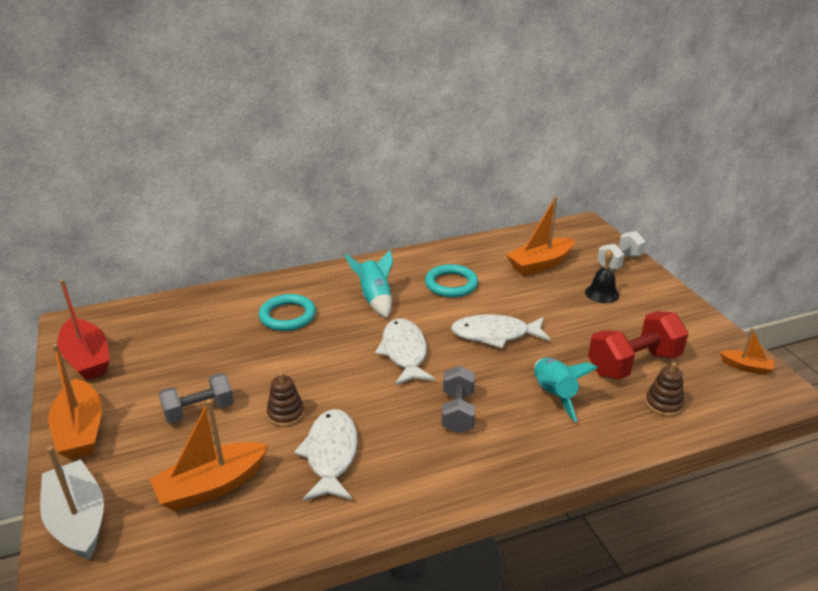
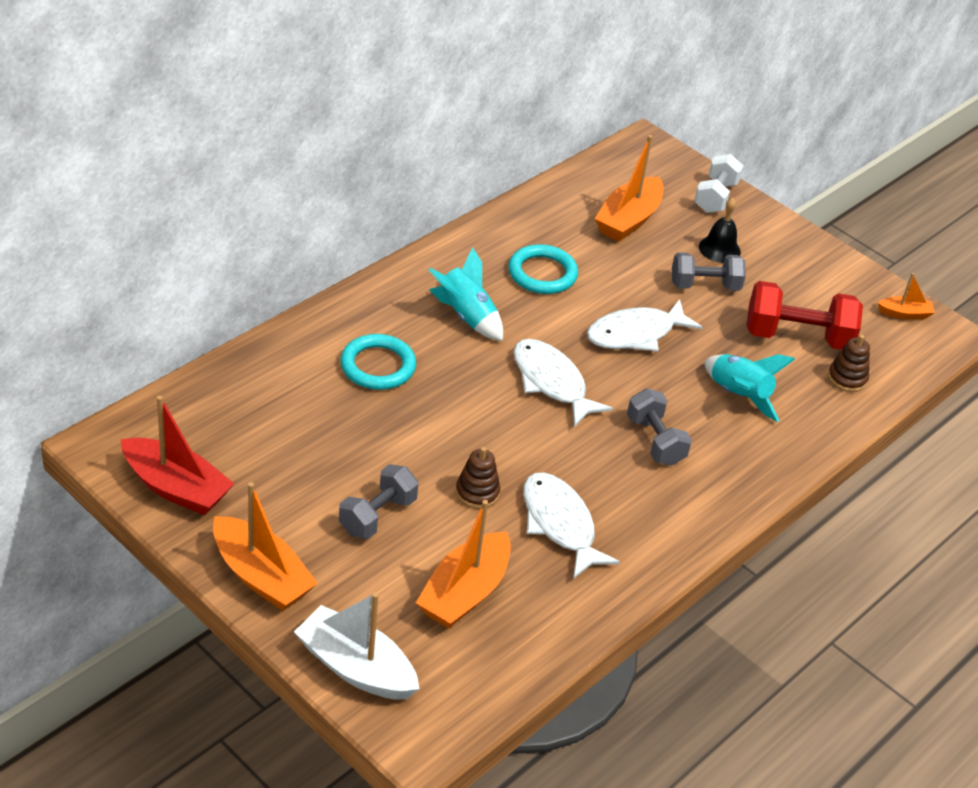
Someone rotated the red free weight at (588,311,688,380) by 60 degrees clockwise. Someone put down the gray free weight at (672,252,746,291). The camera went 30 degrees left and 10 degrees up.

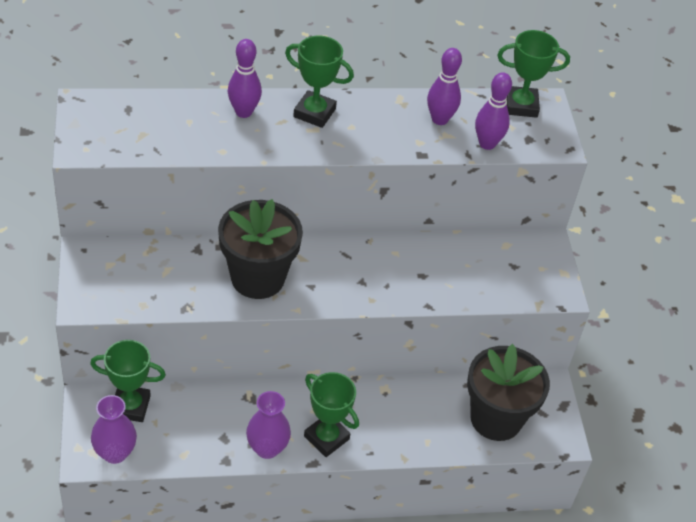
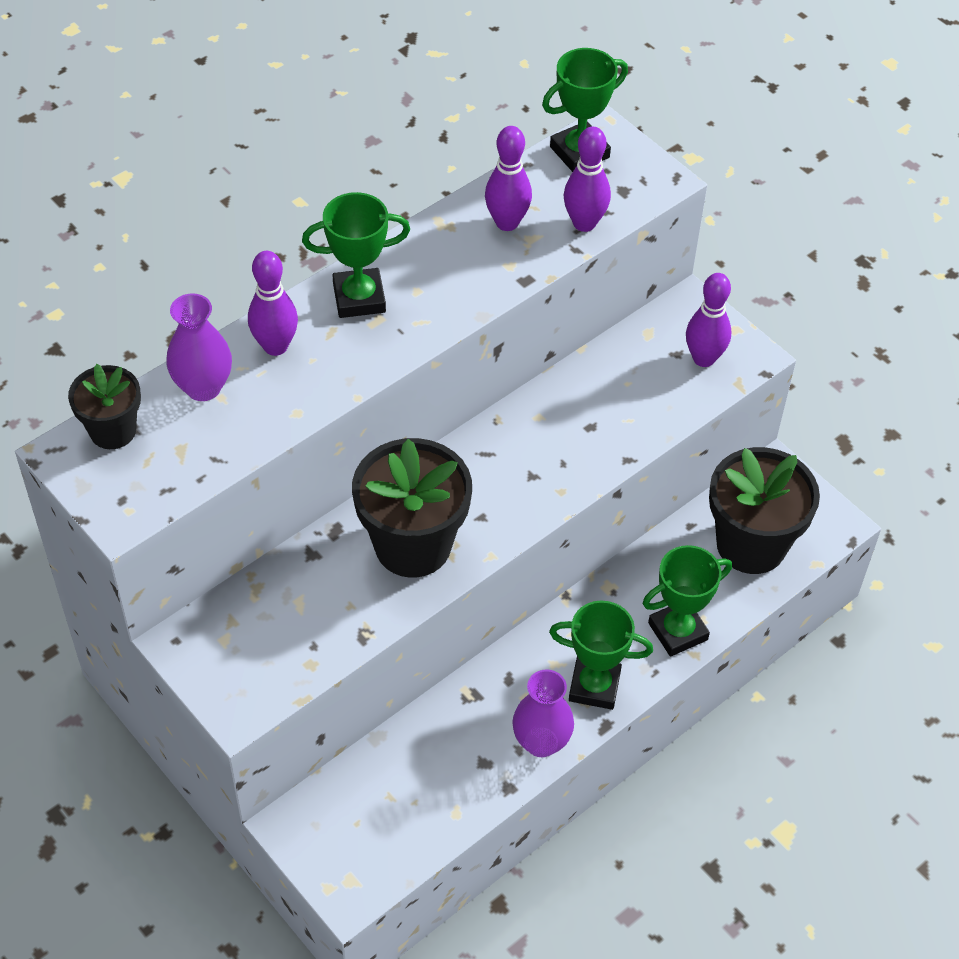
Someone carried the leaf-green award cup from (90,340,166,422) to (643,545,732,657). Someone carried the royal purple tall vase from (91,395,137,464) to (166,293,232,401). Someone put down the royal purple skittle at (686,273,731,367). Someone put down the black potted plant at (68,364,141,449). The camera went 30 degrees left and 5 degrees up.

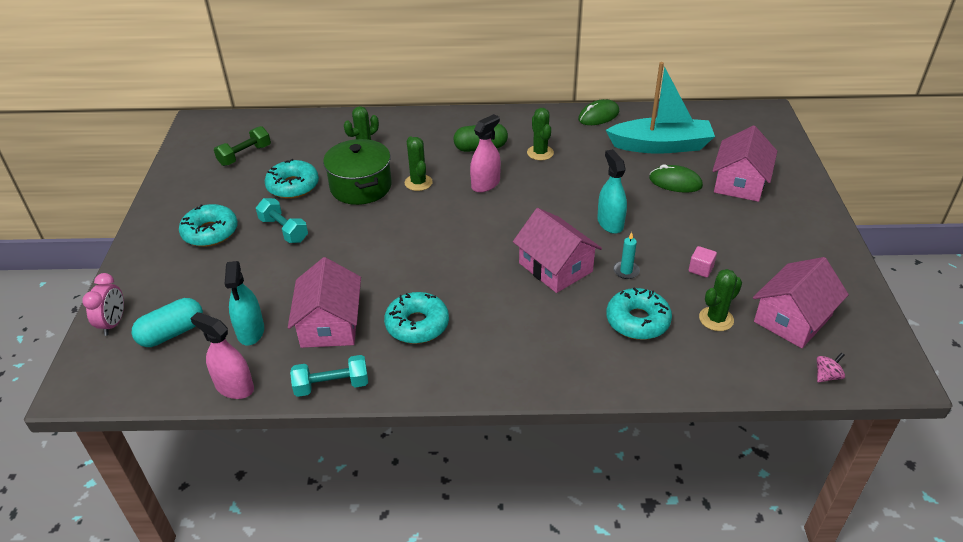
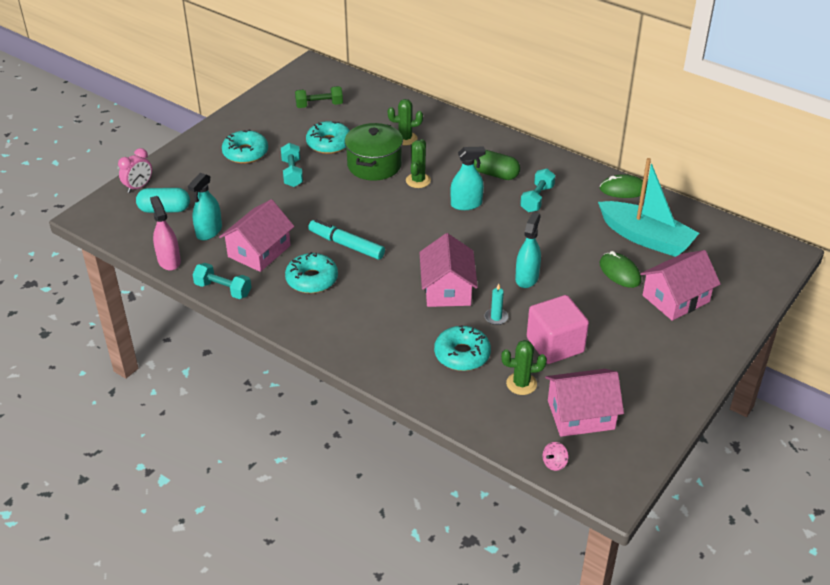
Someone swapped the leaf-green prickly plant at (527,108,554,160) for the aqua free weight at (520,169,556,212). Someone repainted the pink spray cleaner at (470,114,501,192), which became the aqua spray cleaner at (450,147,486,210). Someone scaled the pink block at (689,246,717,278) by 2.36. Someone rotated the pink spinning top at (817,352,845,382) by 135 degrees clockwise. Someone put down the aqua felt pen at (308,219,385,259). The camera went 35 degrees right and 0 degrees up.

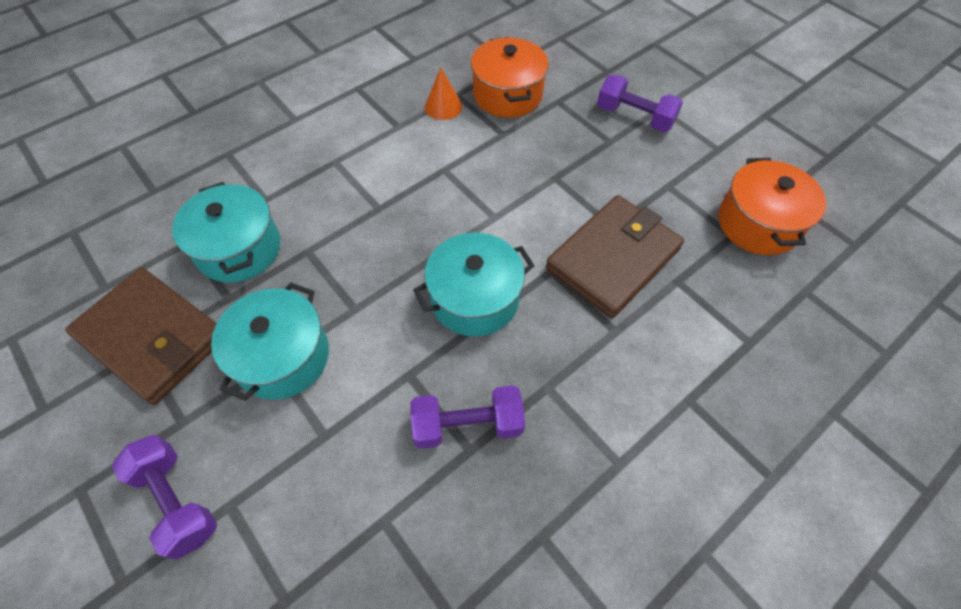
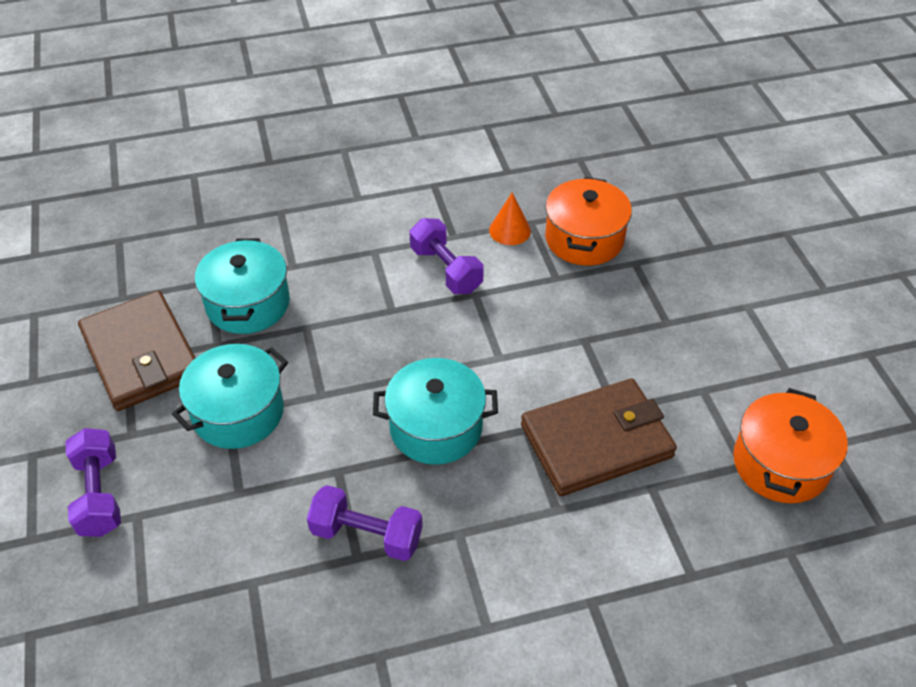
Someone carried the royal purple free weight from (597,74,683,132) to (409,218,484,294). The camera went 25 degrees right and 10 degrees down.

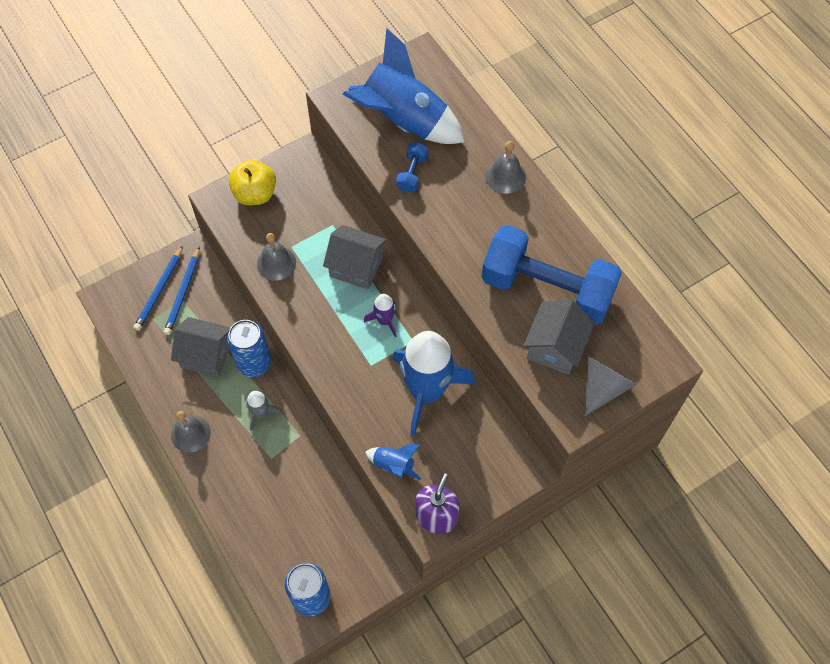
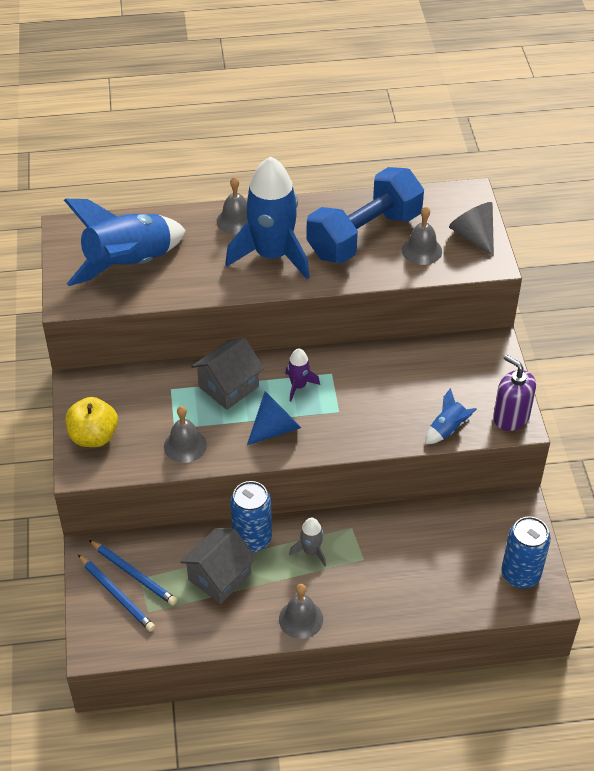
Someone took away the cobalt free weight at (396,142,428,193). Someone swapped the gray house at (523,300,595,375) for the gray bell at (402,206,442,265). Someone carried the cobalt spaceship from (392,331,475,437) to (225,156,310,279). Someone put down the cobalt cone shape at (247,391,301,445). The camera went 65 degrees left and 15 degrees down.

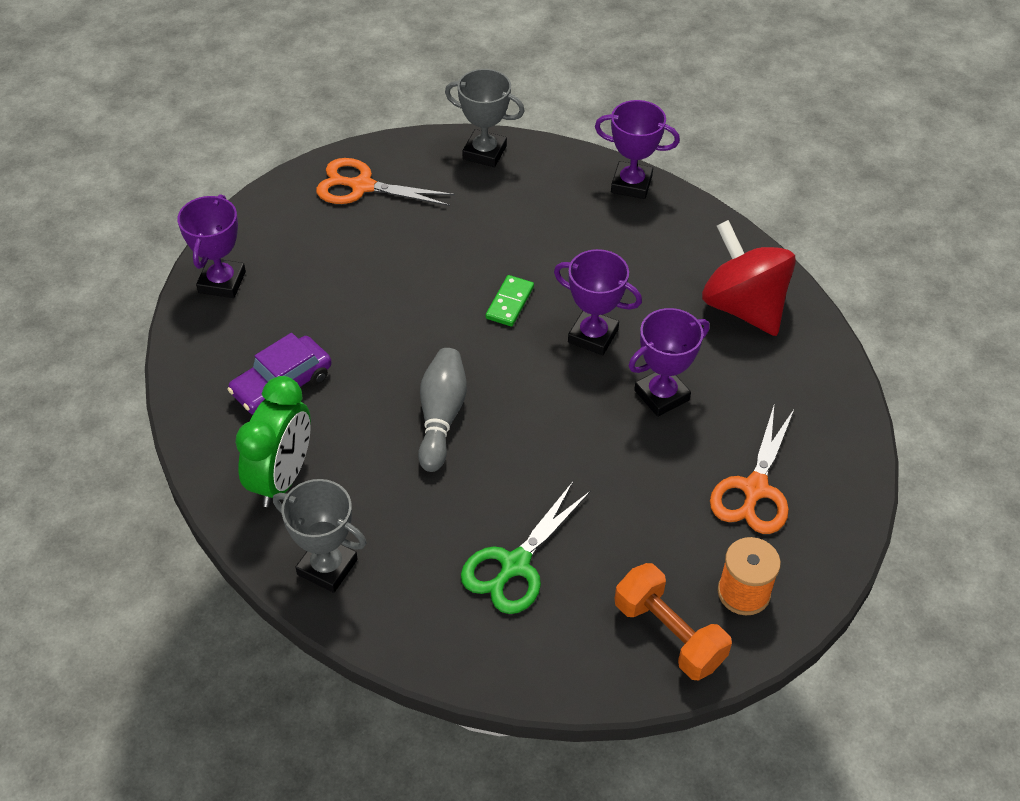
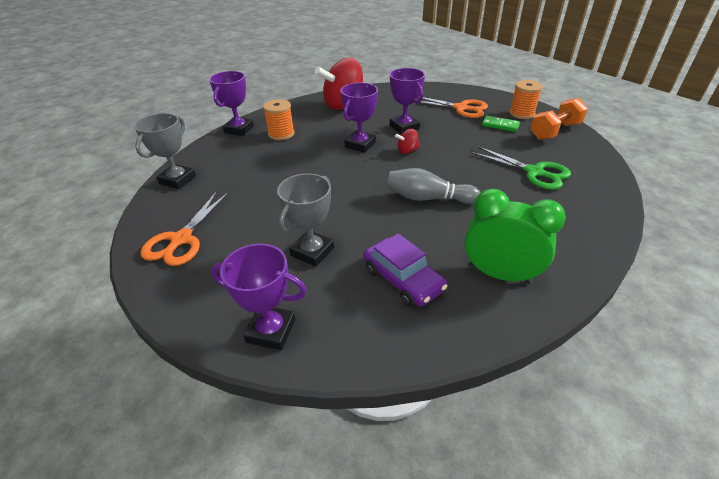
Someone carried the leaf-green domino from (486,275,534,327) to (482,116,520,132). Someone carried the gray award cup from (273,479,367,593) to (277,173,334,267). Someone put down the orange-coloured spool at (263,99,294,140). Someone put down the red spinning top at (395,129,420,154). The camera went 85 degrees left and 10 degrees down.

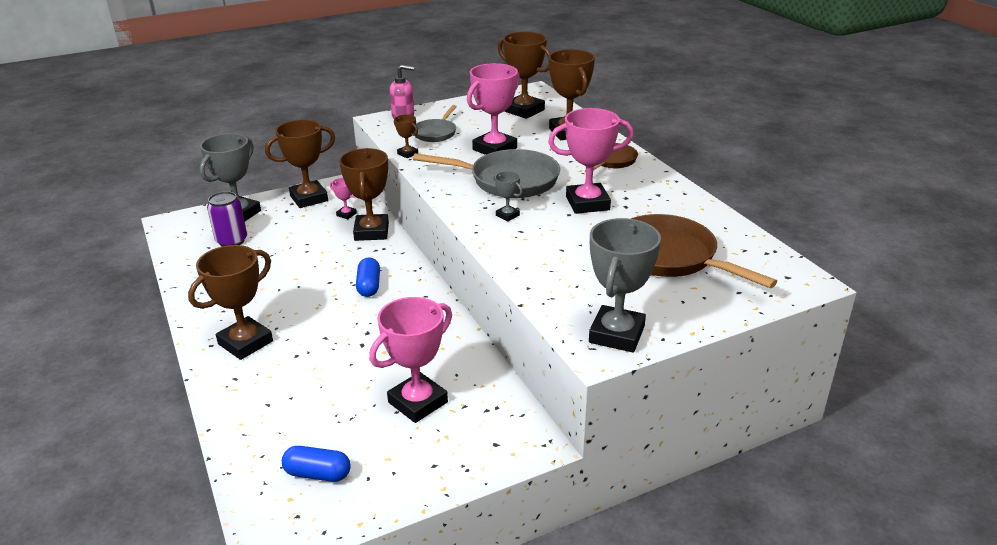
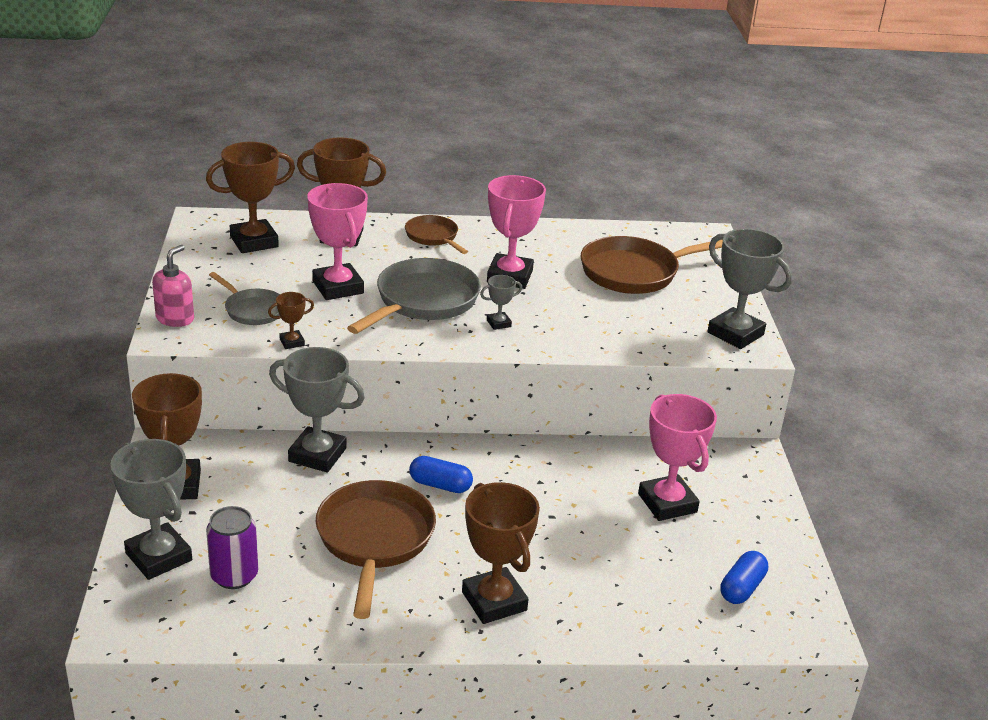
Someone repainted the dark brown award cup at (339,148,389,241), which became the gray award cup at (269,347,365,473). Someone took away the pink award cup at (330,178,357,219). Someone put down the dark brown skillet at (316,480,436,619). The camera went 70 degrees left and 0 degrees up.

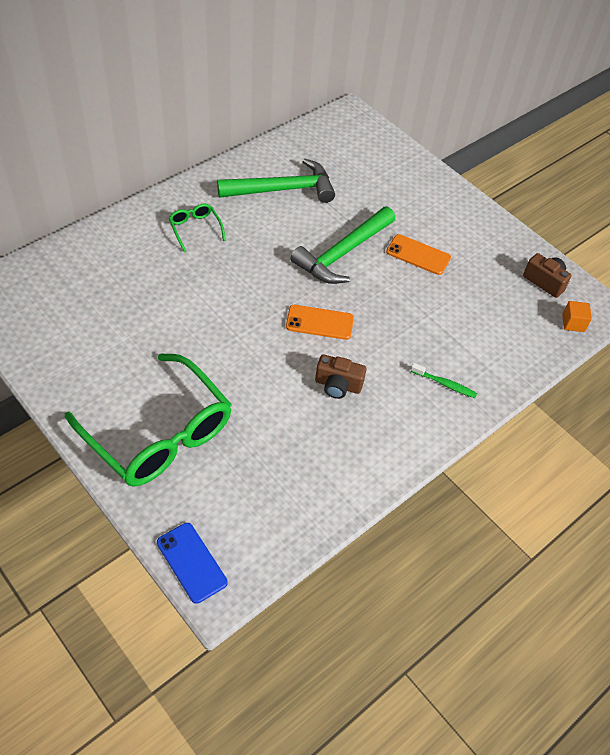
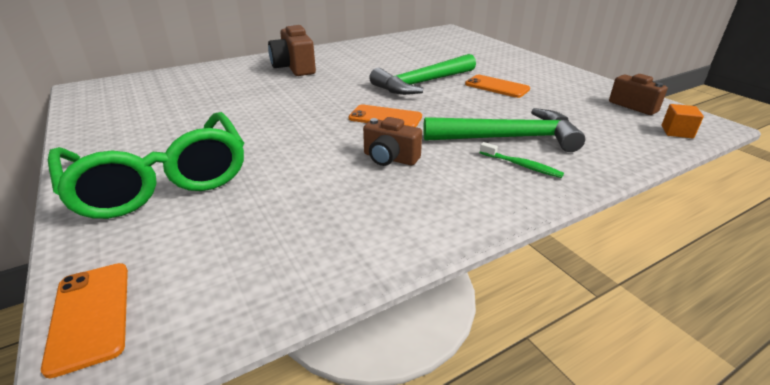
Someone carried the leaf-green claw hammer from (217,158,335,203) to (423,108,585,152). Someone swapped the leaf-green glasses at (169,203,226,252) for the dark brown compact camera at (268,25,316,76). Someone repainted the cobalt mobile phone at (157,523,228,604), which became the orange-coloured mobile phone at (41,263,128,378). The camera went 15 degrees right and 20 degrees down.

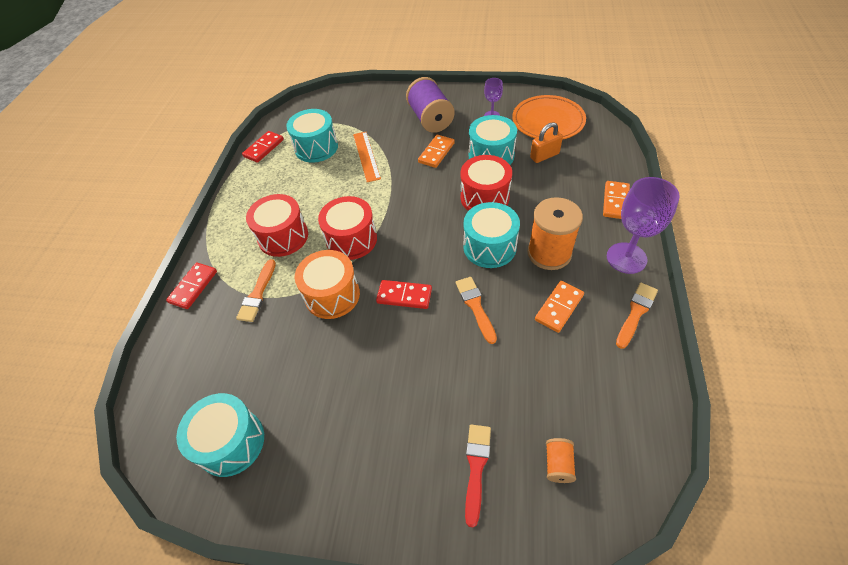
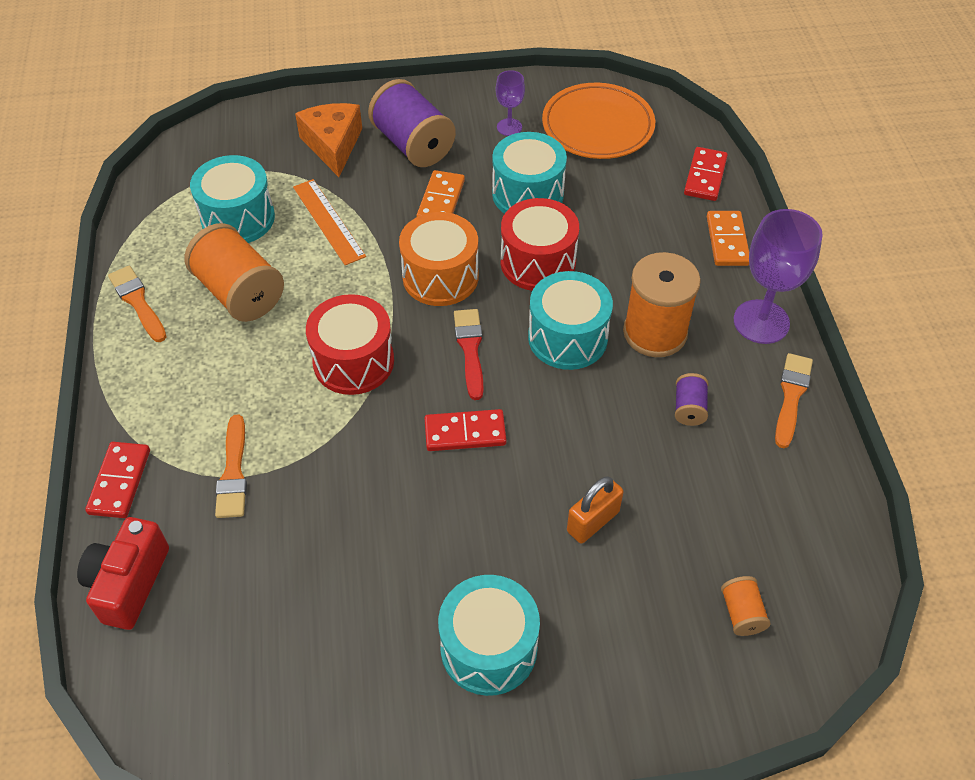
Someone carried the orange-coloured small lock from (530,122,563,163) to (567,476,624,543). Someone carried the red domino from (242,131,284,163) to (684,147,728,201). Someone took away the red drum at (246,194,308,257). Someone carried the orange-coloured drum from (295,250,360,319) to (399,212,479,306). Someone carried the orange-coloured paint brush from (456,277,497,344) to (108,265,166,342). Someone swapped the orange-coloured domino at (535,281,584,333) for the royal purple spool at (675,373,708,426). Someone carried the aqua drum from (176,393,264,477) to (438,575,540,696). Someone carried the red paint brush from (465,425,491,527) to (454,309,484,400). Someone put down the orange-coloured cheese at (295,103,362,177). Someone put down the orange-coloured spool at (184,223,284,322). Someone put down the red compact camera at (77,517,169,630). The camera went 20 degrees left and 0 degrees up.

